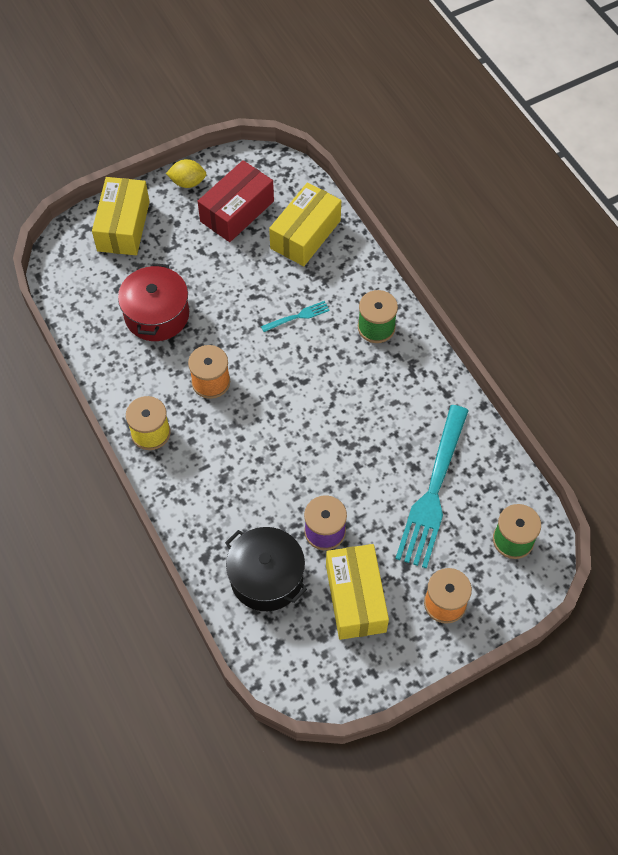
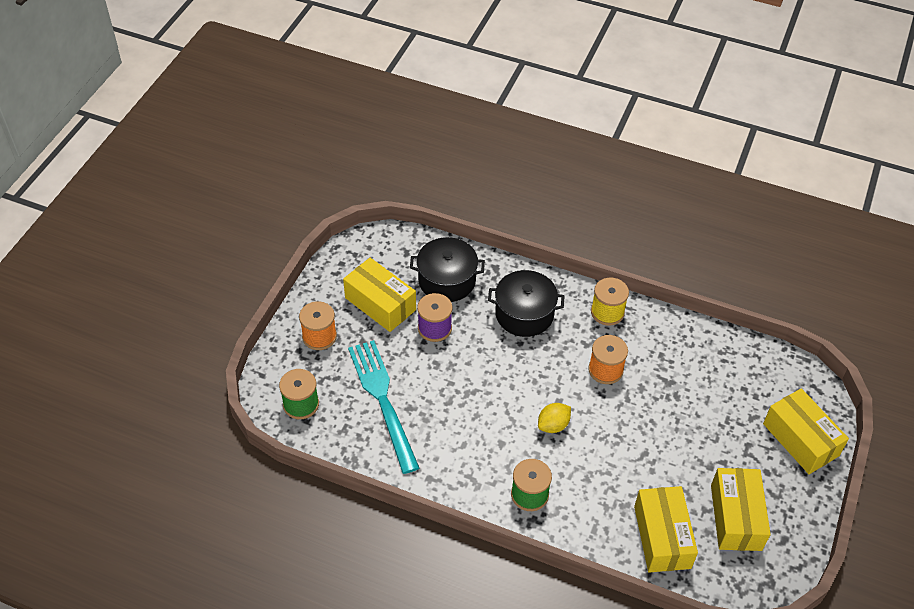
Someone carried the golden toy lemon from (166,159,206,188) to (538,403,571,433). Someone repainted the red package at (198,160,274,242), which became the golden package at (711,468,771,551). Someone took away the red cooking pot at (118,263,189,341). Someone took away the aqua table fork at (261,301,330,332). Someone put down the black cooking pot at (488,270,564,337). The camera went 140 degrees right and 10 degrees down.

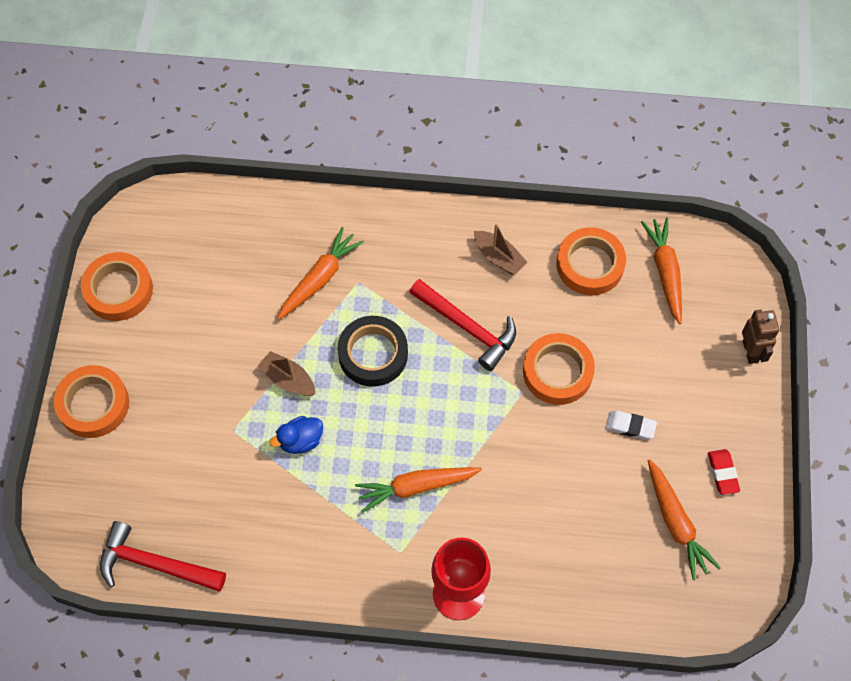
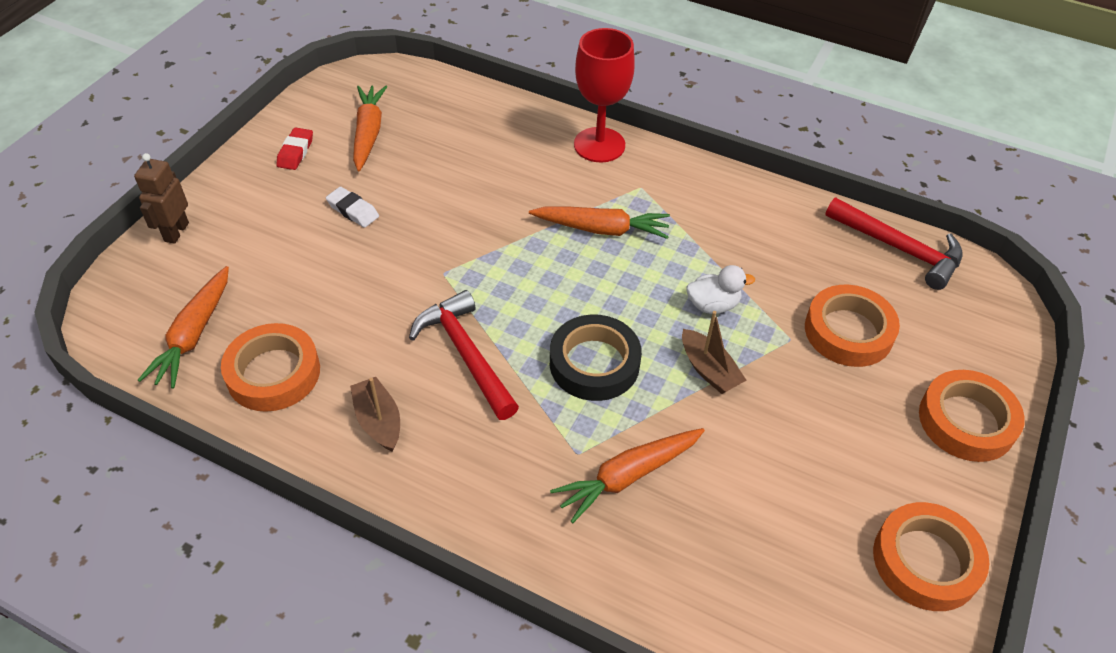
Someone carried the orange-coloured roll of tape from (523,333,595,405) to (805,285,900,367). Someone repainted the cobalt toy duck at (270,416,323,454), which became the white toy duck at (686,265,755,314). The camera went 160 degrees left and 15 degrees down.

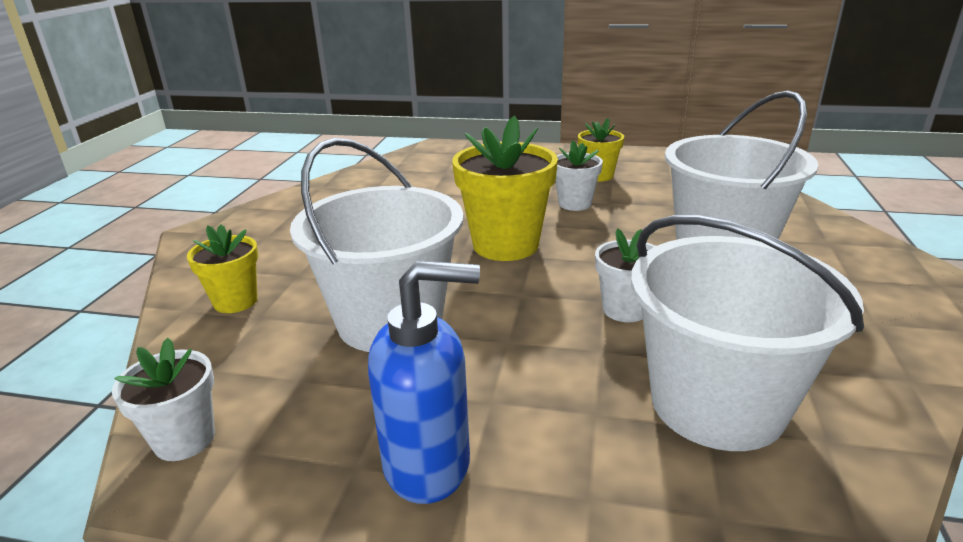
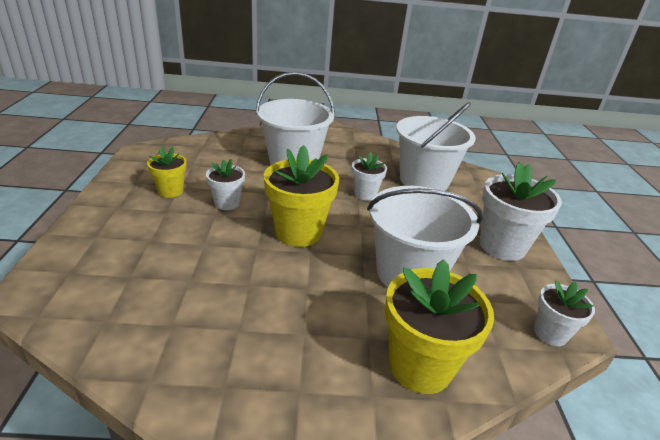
Someone scaled the golden potted plant at (187,225,258,313) by 1.77. Someone swapped the cobalt soap pump at (368,260,480,504) for the white potted plant at (480,162,562,261). The camera went 105 degrees left and 5 degrees up.

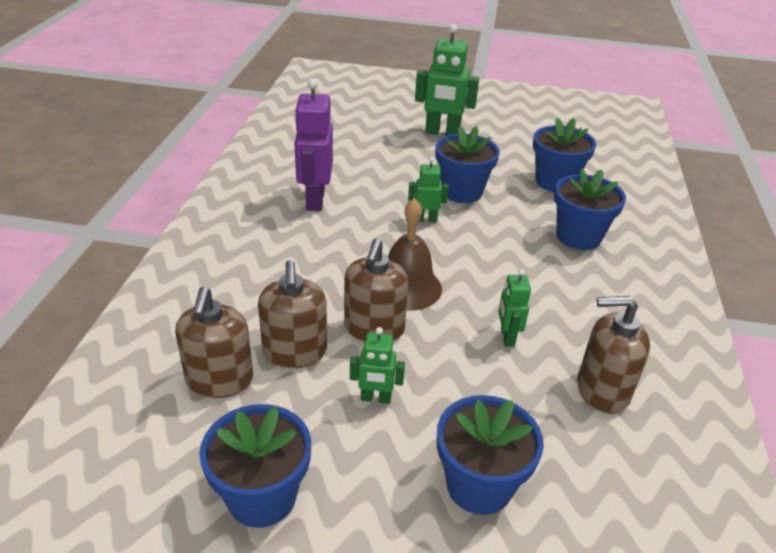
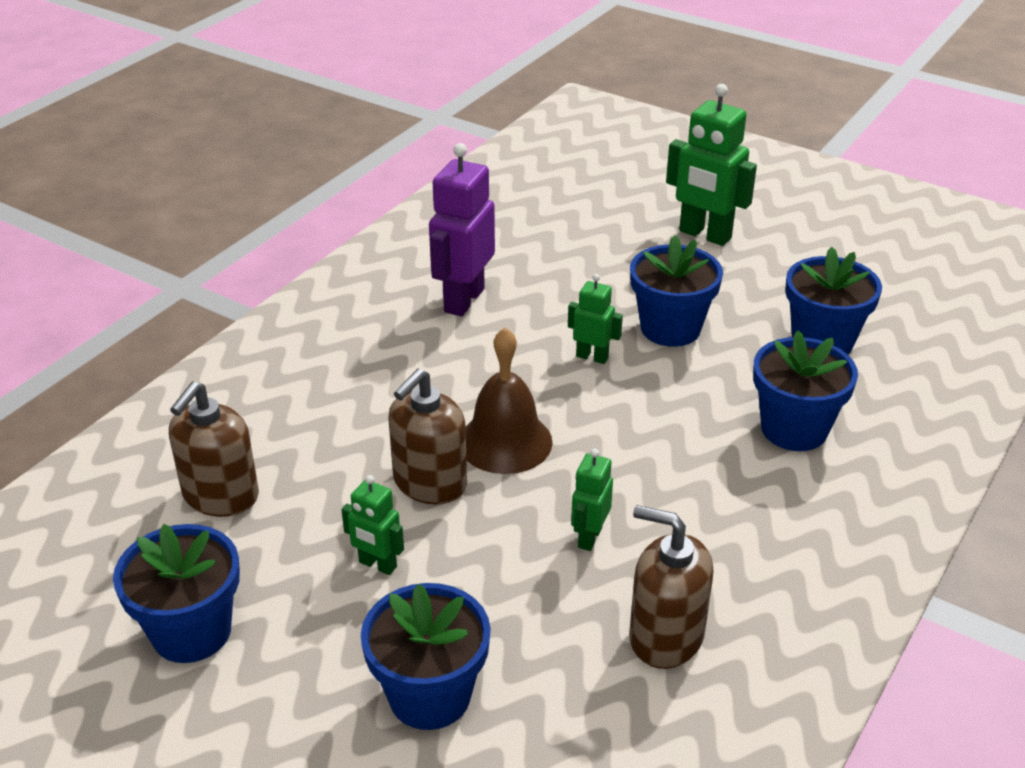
Someone took away the dark brown soap pump at (258,260,327,368). The camera went 25 degrees right and 0 degrees up.

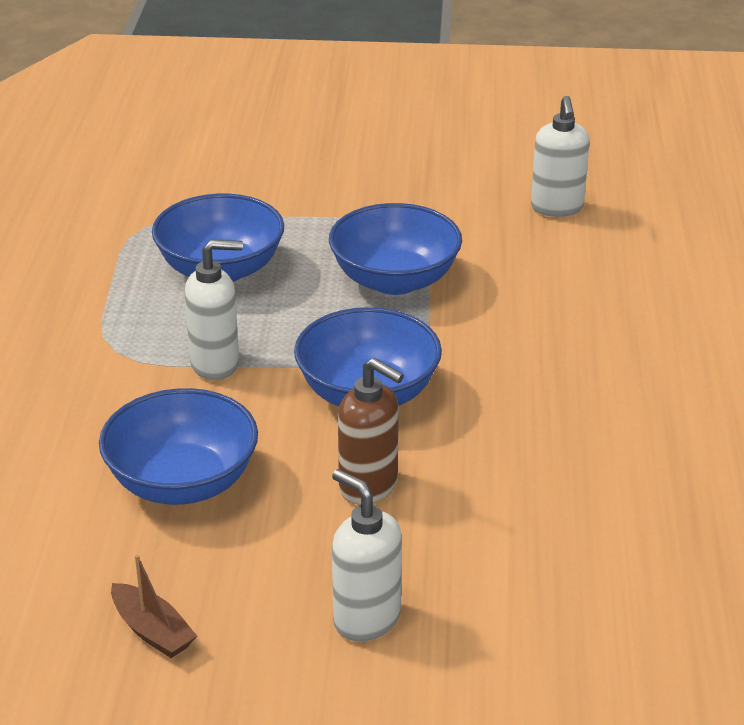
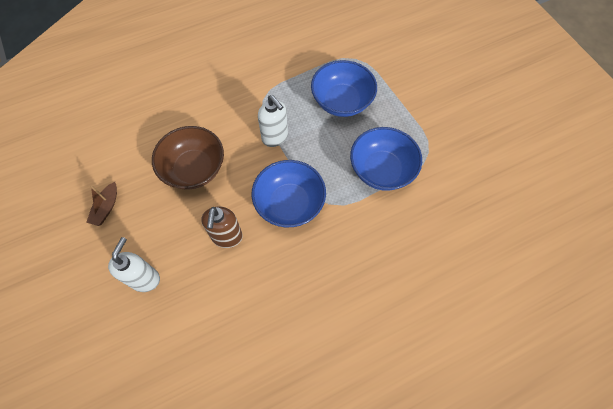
Someone took away the white soap pump at (531,96,589,217). Someone repainted the cobalt serving bowl at (99,388,258,505), which became the dark brown serving bowl at (152,126,224,190). The camera went 60 degrees right and 30 degrees up.

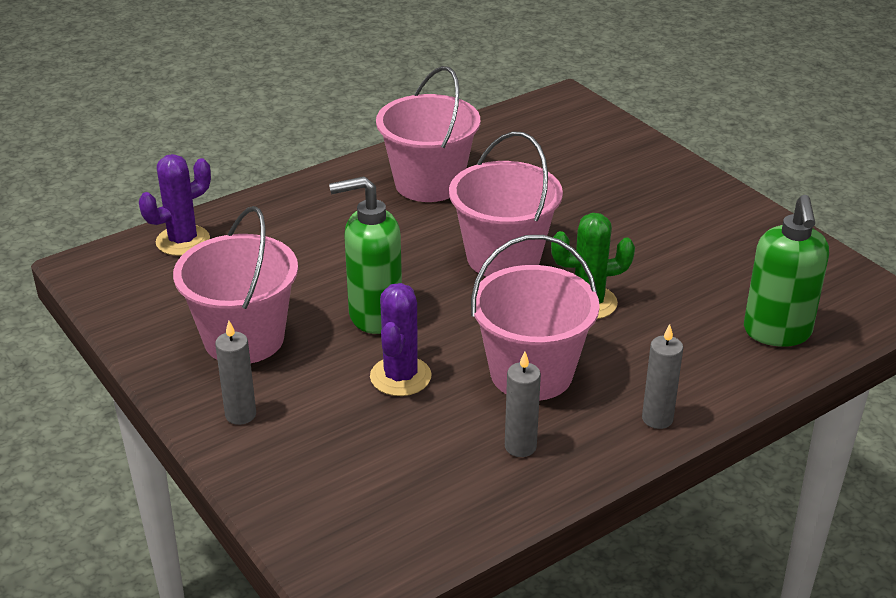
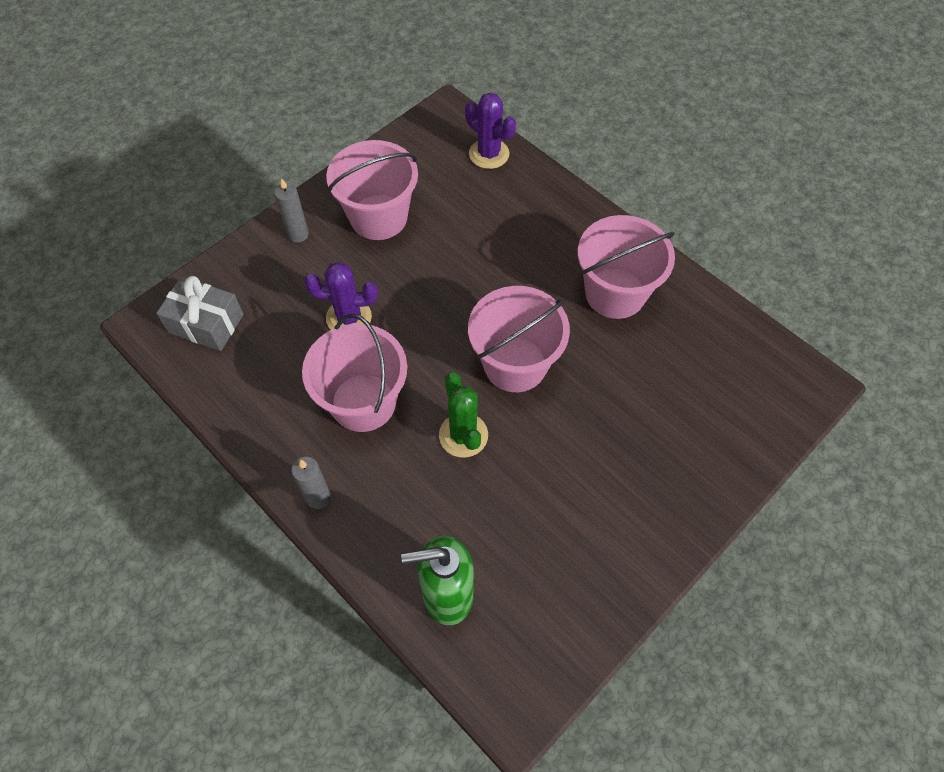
Someone took away the leaf-green soap pump at (329,176,402,334). Someone took away the gray wax candle at (505,352,541,457). Someone put down the gray gift at (156,276,244,351). The camera went 80 degrees right and 25 degrees up.

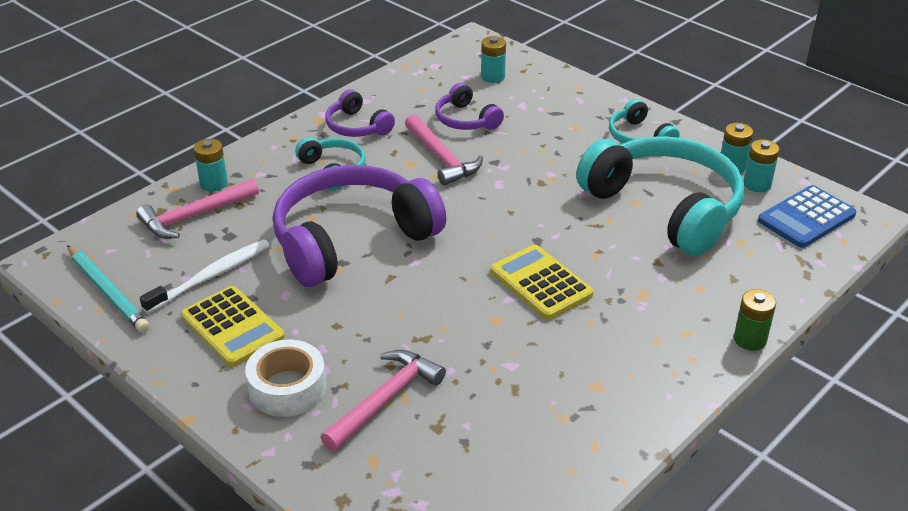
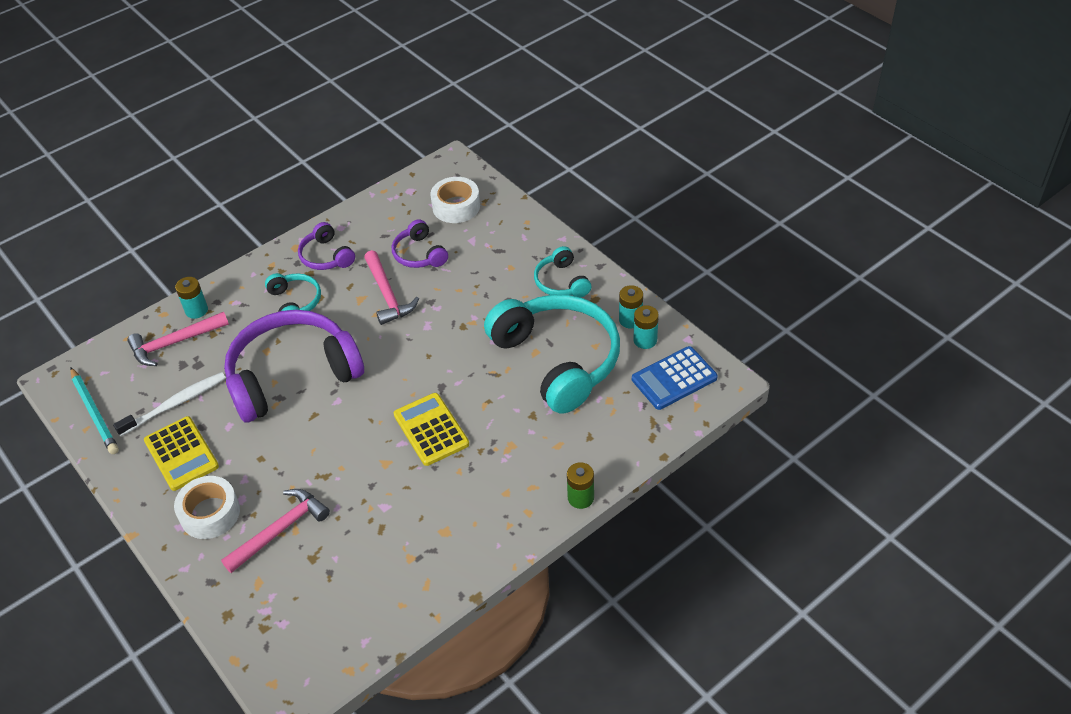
Someone swapped the aqua AA battery at (481,36,506,83) for the white roll of tape at (430,177,480,223). The camera went 10 degrees right and 10 degrees up.

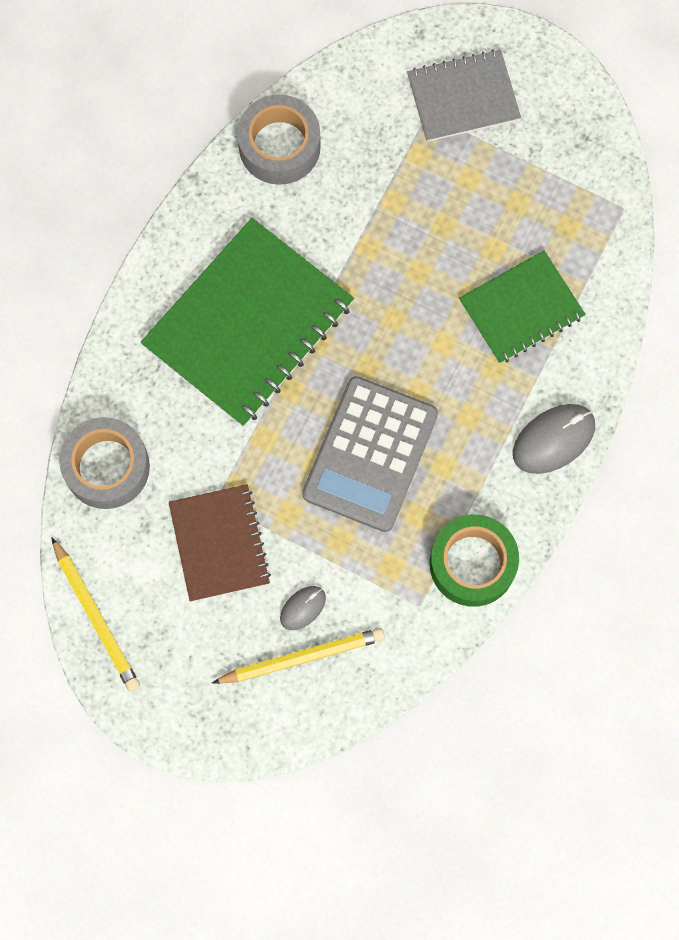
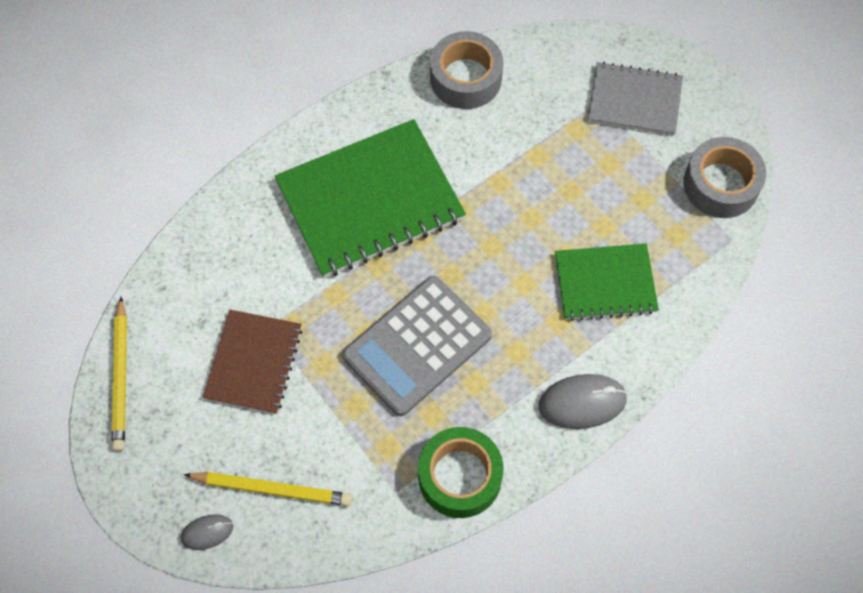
Someone carried the gray roll of tape from (59,417,150,509) to (683,137,766,218). Someone carried the gray mouse from (280,586,326,630) to (181,514,233,550). The camera went 25 degrees right and 10 degrees down.

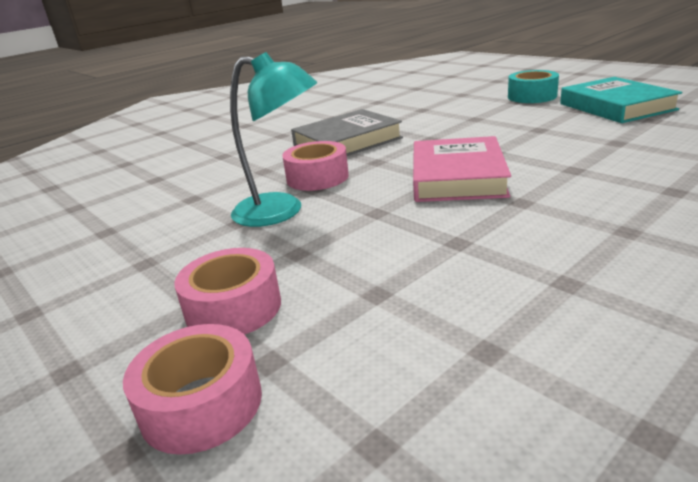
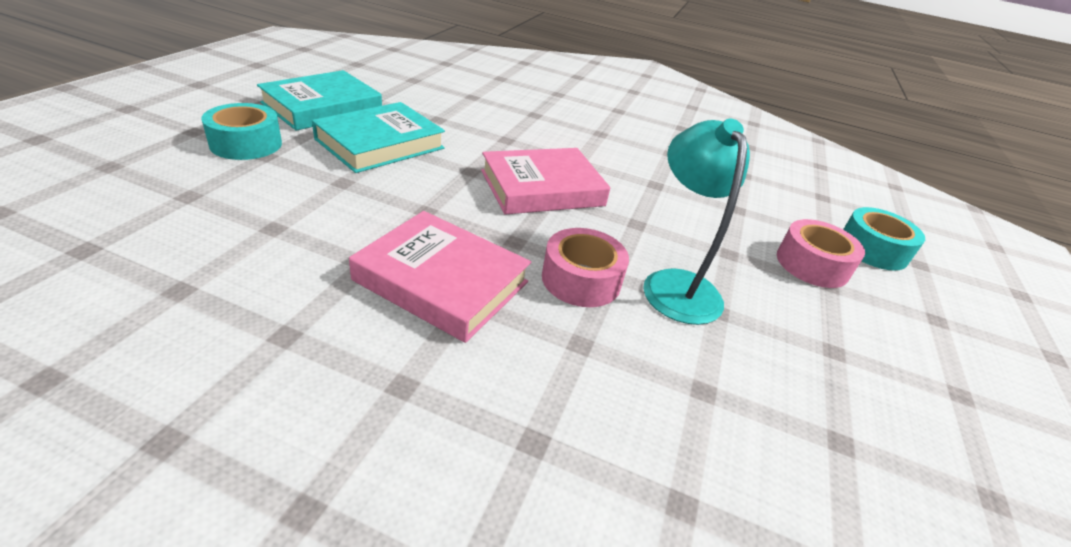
Someone repainted the gray hardcover at (291,109,403,156), which became the pink hardcover at (349,211,531,343). Someone repainted the pink roll of tape at (123,324,262,455), which became the aqua roll of tape at (843,207,925,271). Someone put down the aqua hardcover at (312,102,445,173). The camera went 125 degrees left and 10 degrees up.

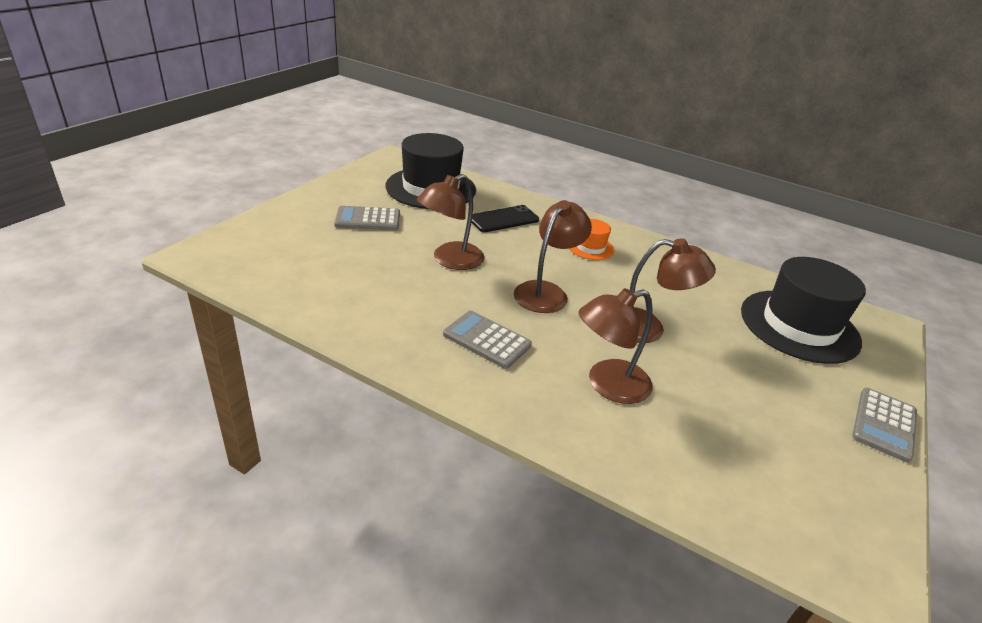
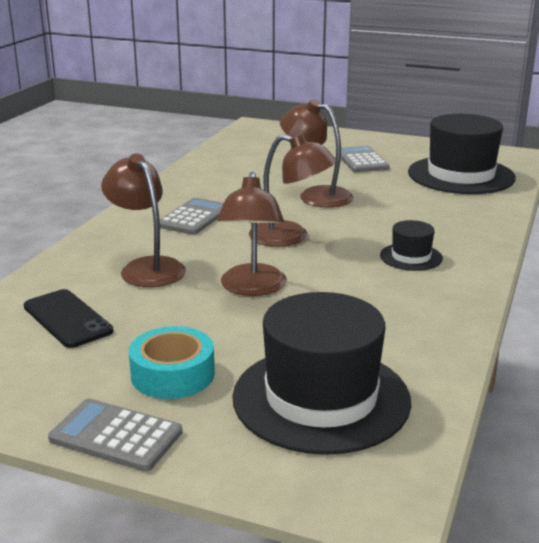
Someone carried the black mobile phone from (471,205,539,232) to (24,289,113,348). Someone repainted the orange-coloured tall hat at (569,219,614,260), which became the black tall hat at (380,220,443,271). Someone put down the aqua roll of tape at (129,326,215,399). The camera went 85 degrees right and 10 degrees down.

